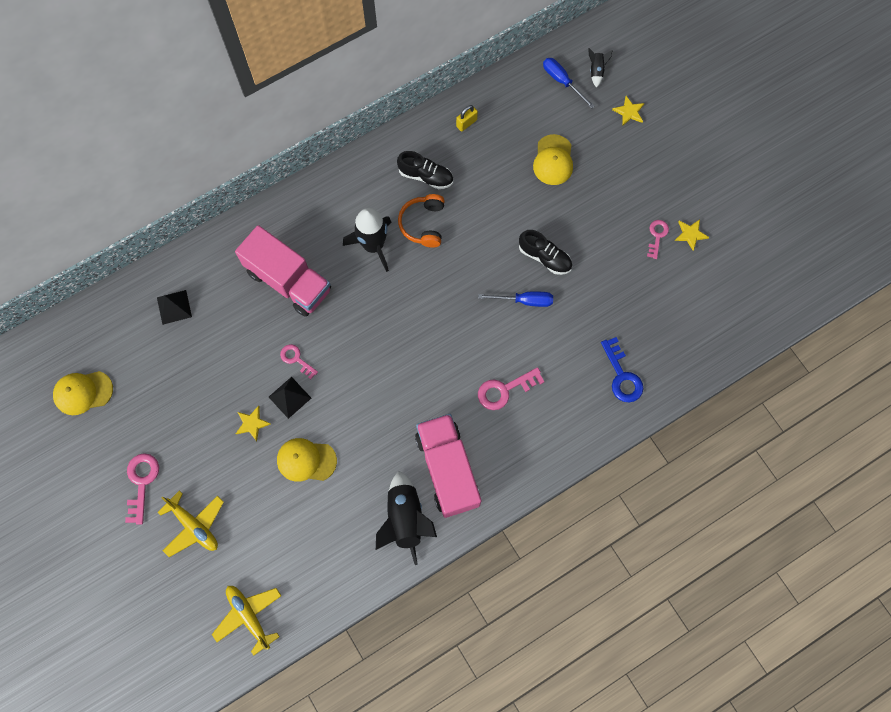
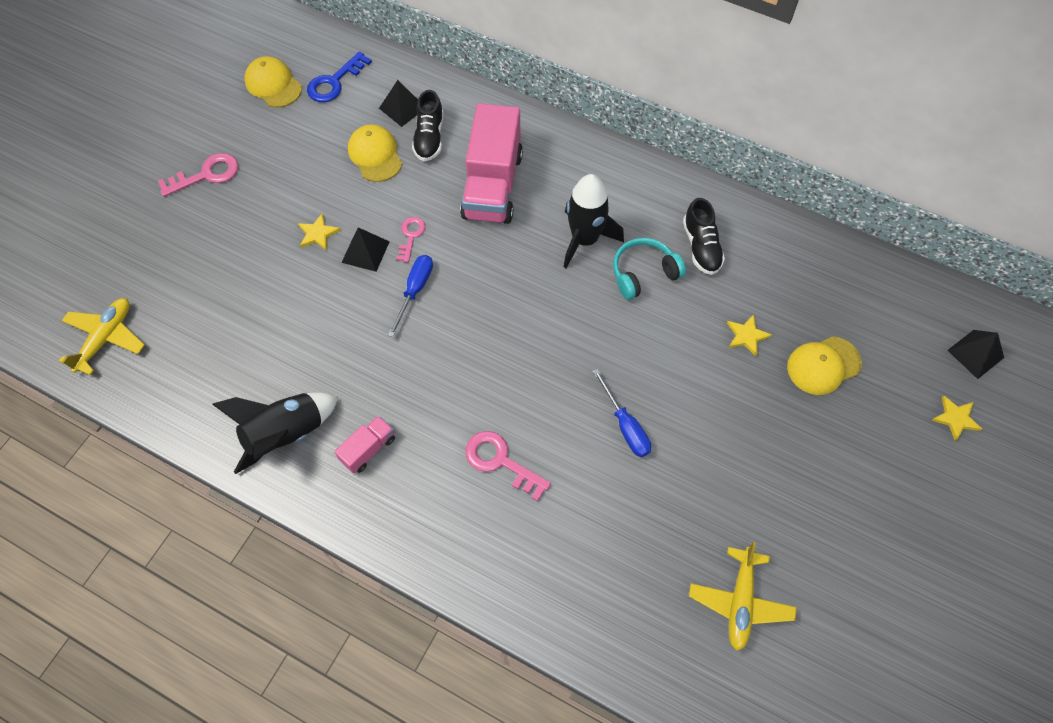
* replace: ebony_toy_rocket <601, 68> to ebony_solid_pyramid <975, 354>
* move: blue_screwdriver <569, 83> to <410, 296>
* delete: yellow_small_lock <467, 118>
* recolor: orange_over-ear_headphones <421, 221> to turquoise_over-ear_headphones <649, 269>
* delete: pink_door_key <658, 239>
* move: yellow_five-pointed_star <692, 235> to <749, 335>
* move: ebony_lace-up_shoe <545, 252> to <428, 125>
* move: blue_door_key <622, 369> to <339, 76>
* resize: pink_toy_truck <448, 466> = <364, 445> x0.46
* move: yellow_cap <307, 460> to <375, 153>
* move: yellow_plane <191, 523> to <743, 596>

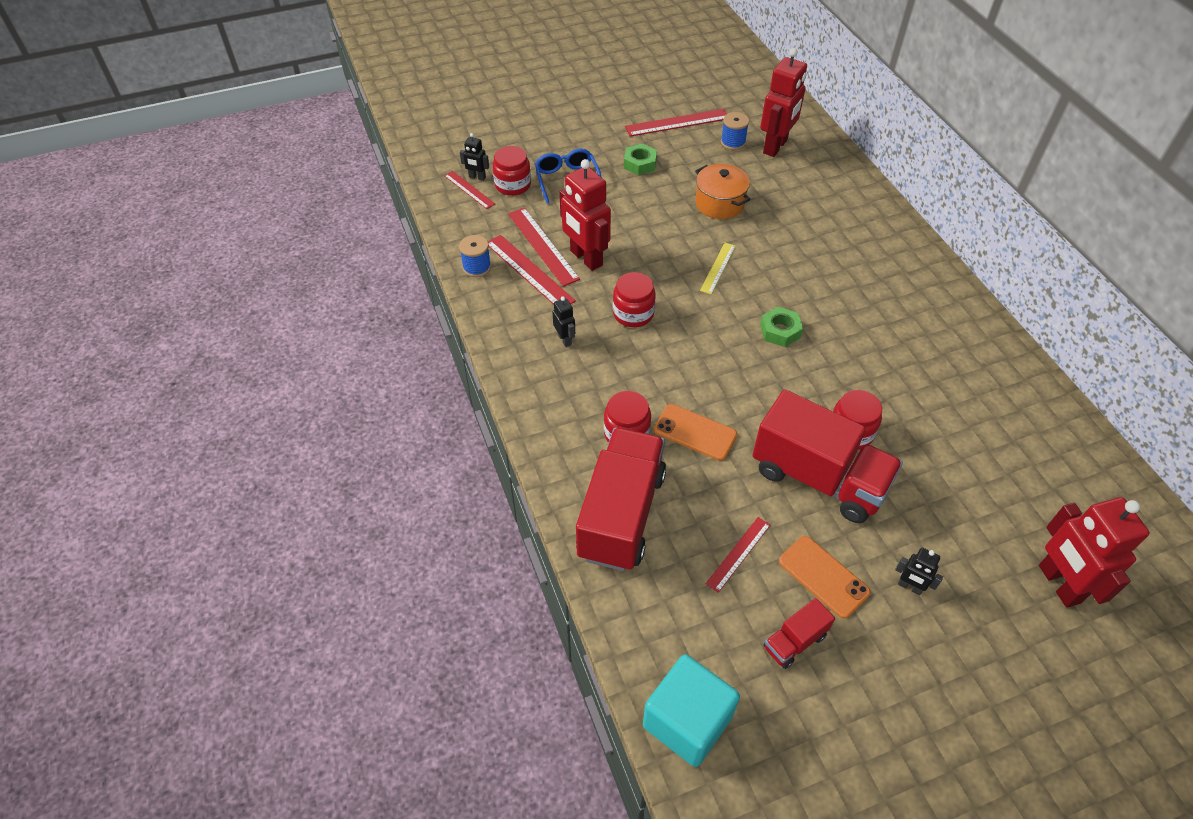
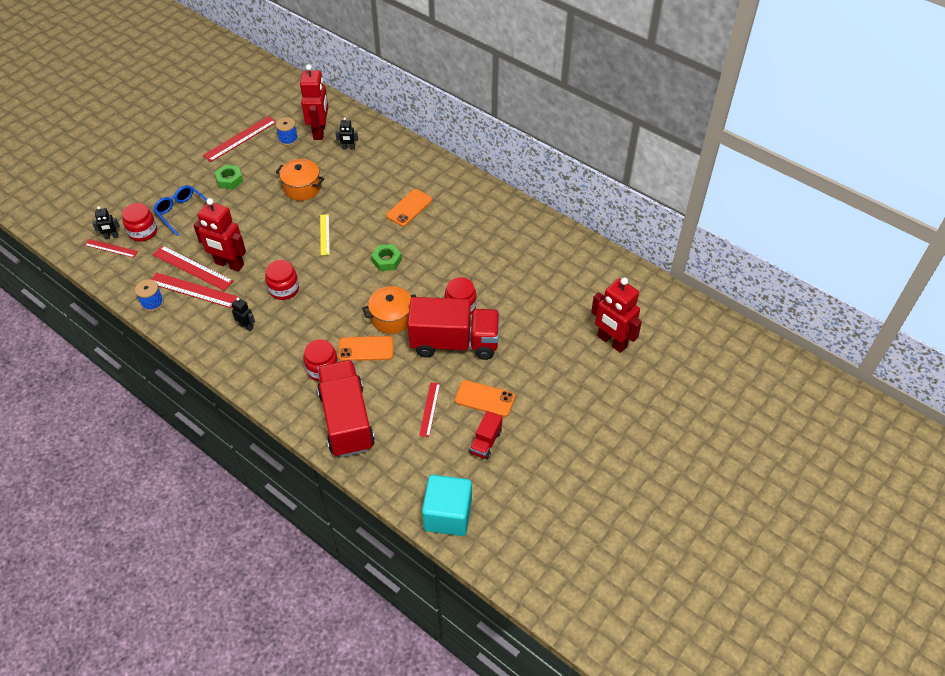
* move: ebony_robot_figure <919, 571> to <346, 133>
* insert: orange_mobile_phone <409, 207>
* insert: orange_pot <389, 310>

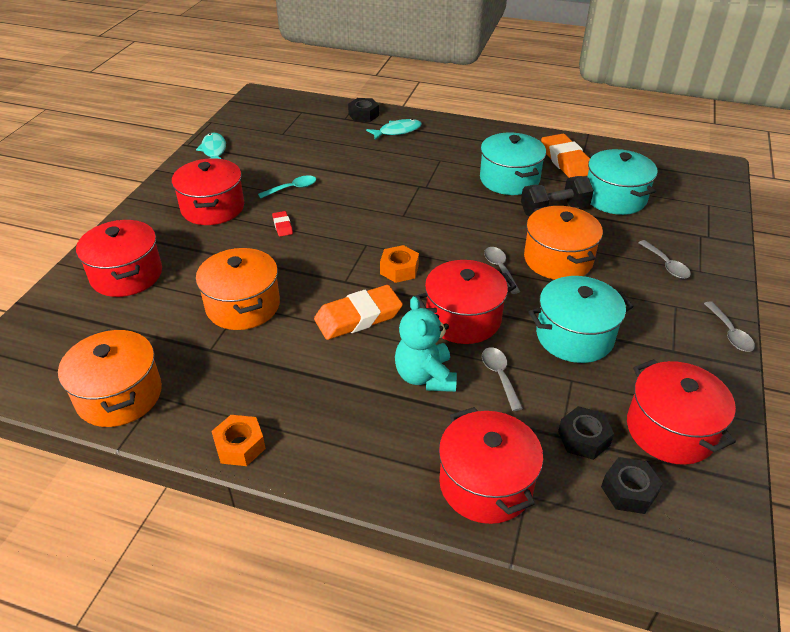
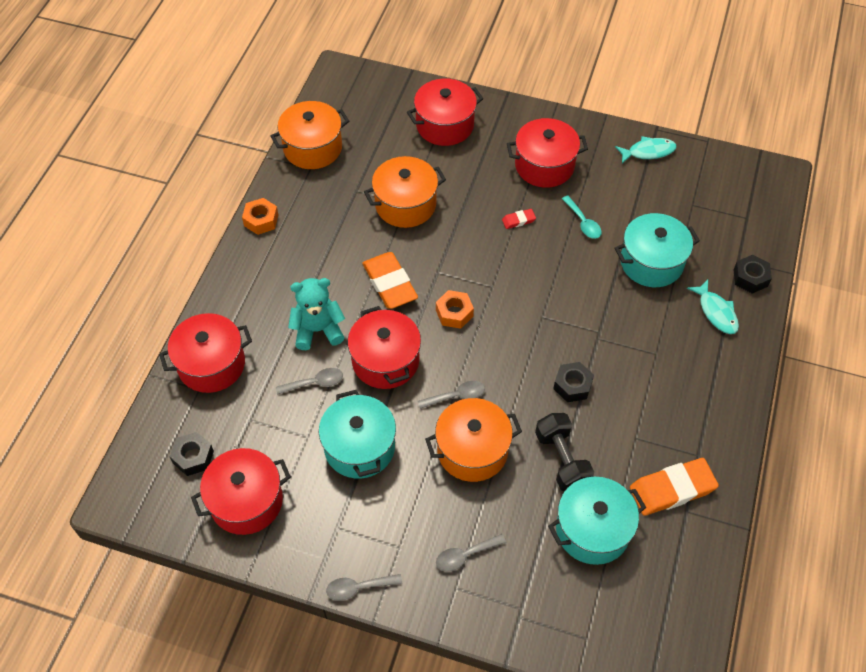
* move: turquoise_pot <513, 164> to <657, 250>
* move: ebony_nut <586, 433> to <573, 382>

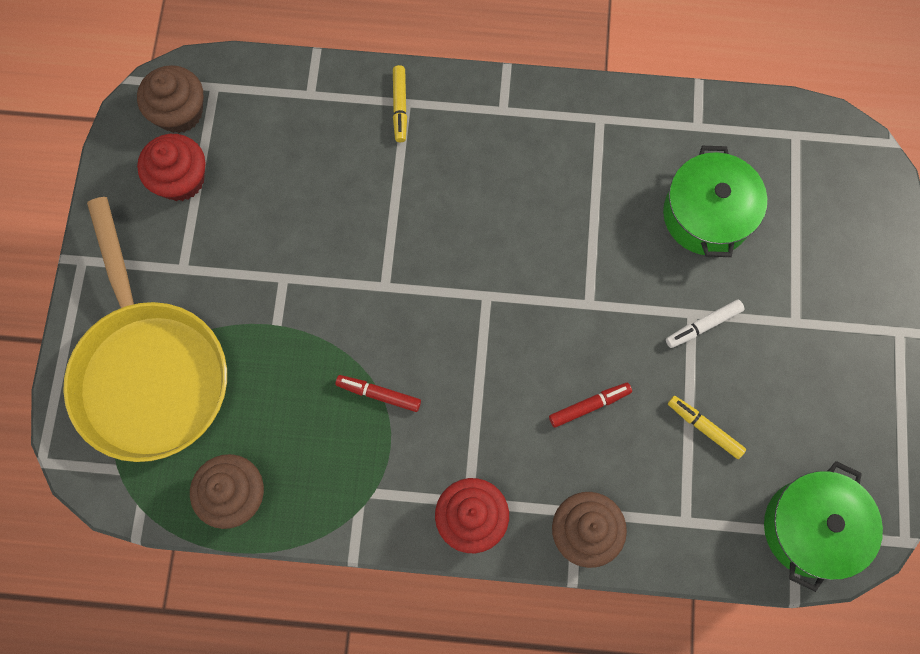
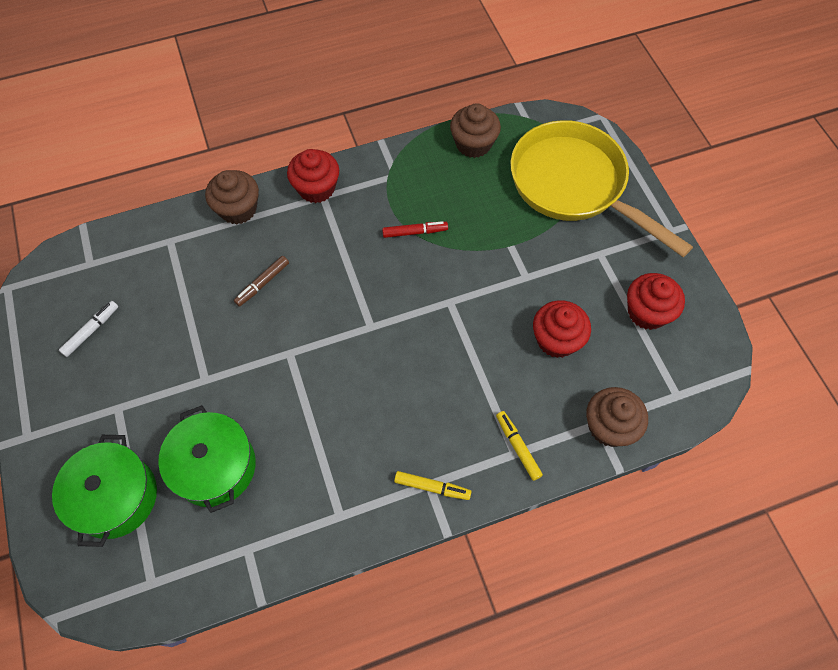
* move: russet_cupcake <170, 99> to <617, 417>
* move: pure_white_marker <705, 324> to <88, 329>
* recolor: red_marker <590, 405> to russet_marker <261, 281>
* move: yellow_marker <707, 427> to <432, 485>
* move: green_pot <823, 526> to <104, 491>
* insert: red_cupcake <562, 329>

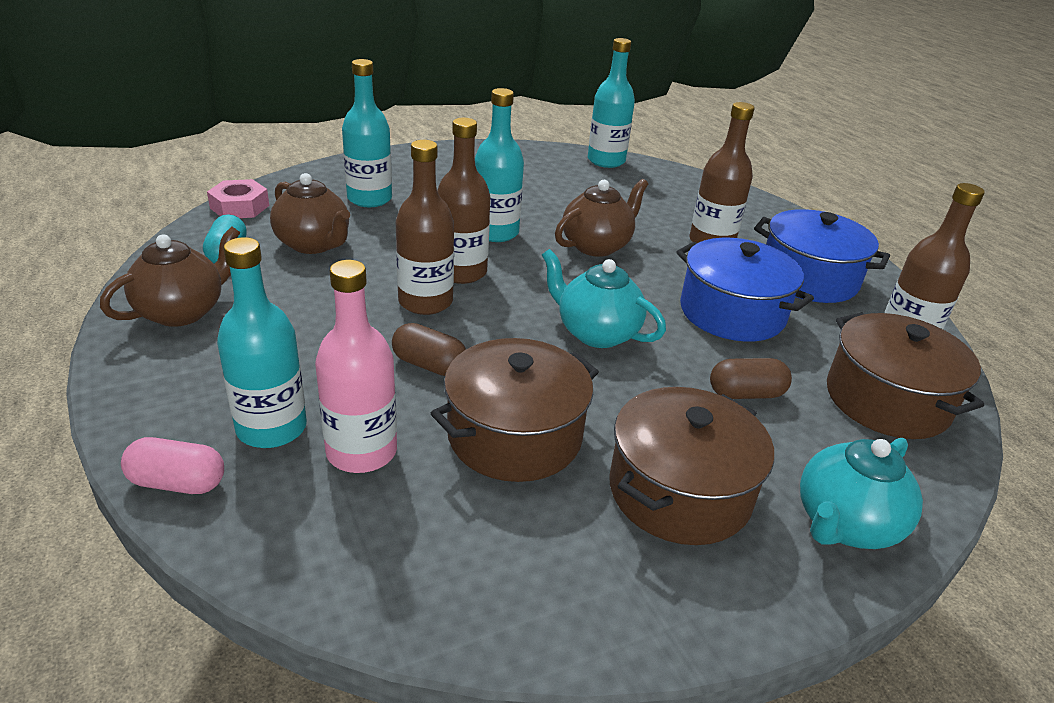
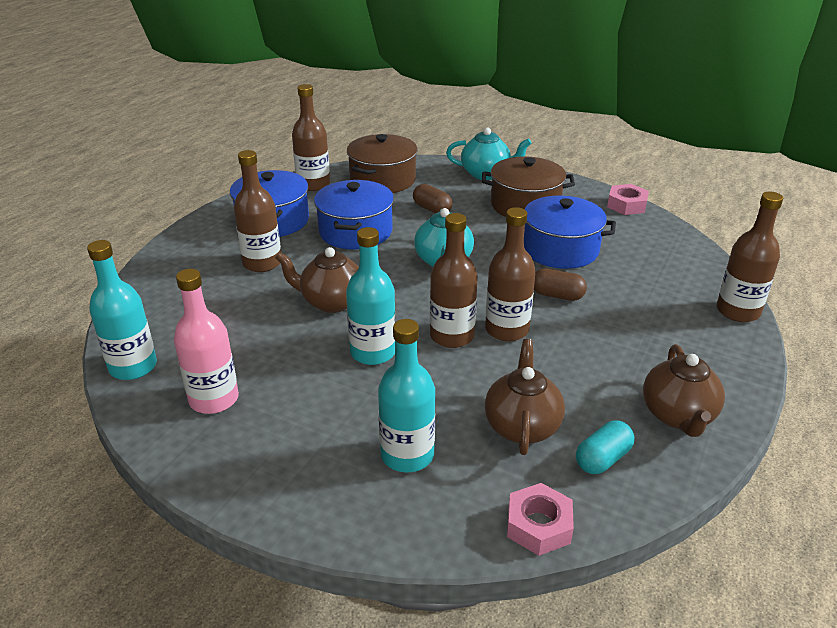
* rotate: russet_tea_pot <170, 276> = <684, 390> 90 degrees counterclockwise
* delete: turquoise_drink_bottle <262, 342>
* move: pink_drink_bottle <356, 366> to <206, 341>
* rotate: russet_pill_shape <429, 349> = <560, 284> 60 degrees counterclockwise
* recolor: russet_pot <515, 410> to blue_pot <570, 232>
* replace: pink_pill_shape <172, 465> to russet_drink_bottle <750, 256>
* insert: pink_nut <628, 199>

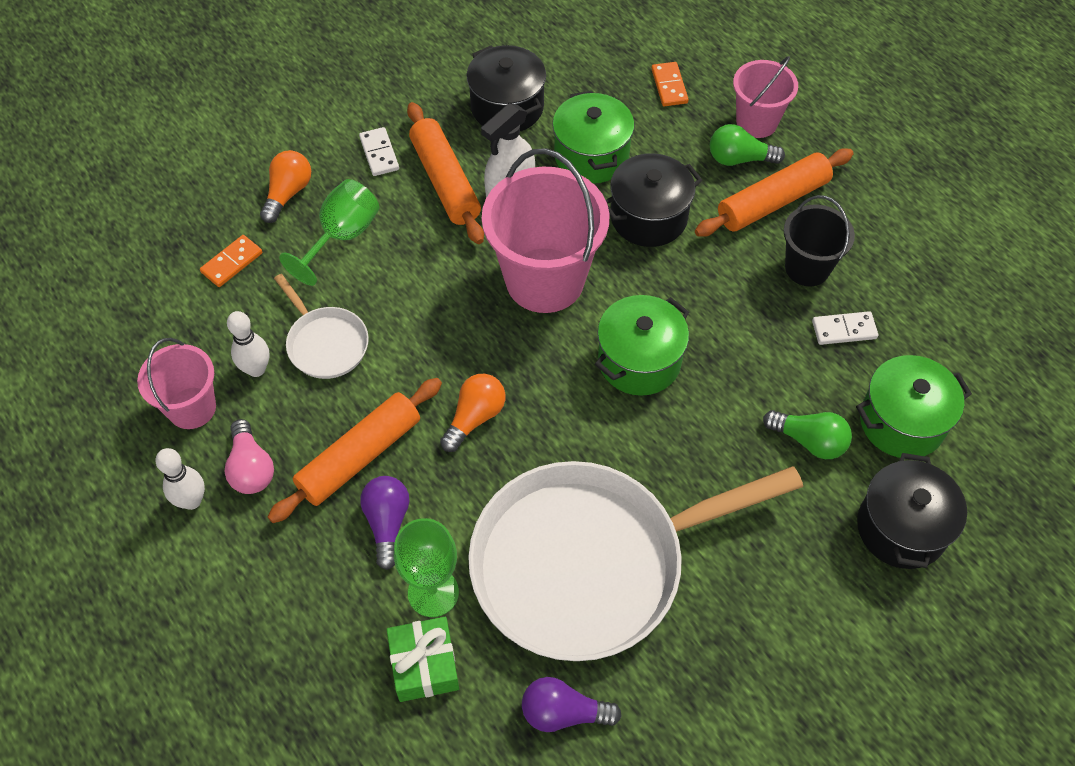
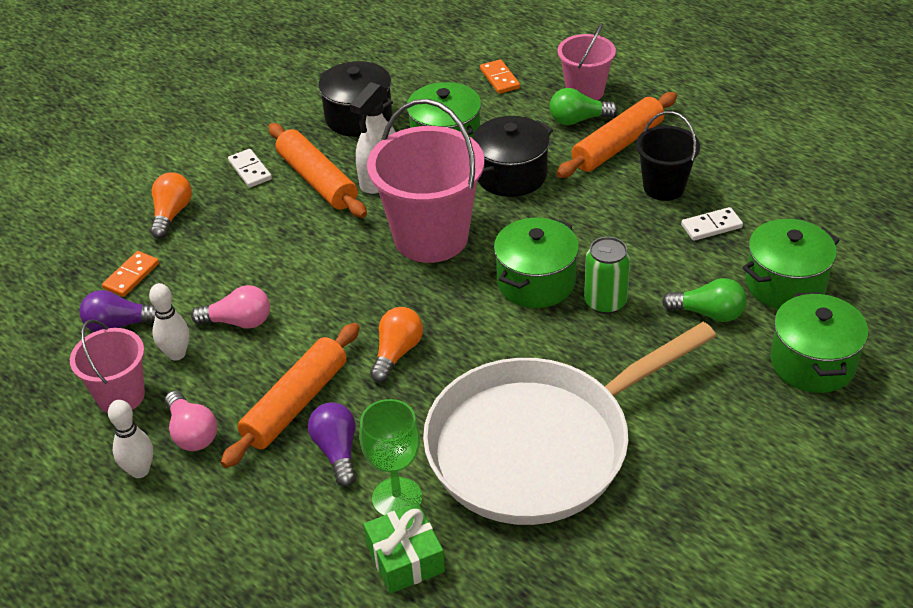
* delete: green_wine_glass <329, 232>
* replace: pure_white_frying_pan <321, 326> to pink_lightbulb <230, 307>
* recolor: ebony_pot <912, 511> to green_pot <819, 342>
* move: violet_lightbulb <572, 704> to <117, 311>
* insert: green_tin <607, 275>

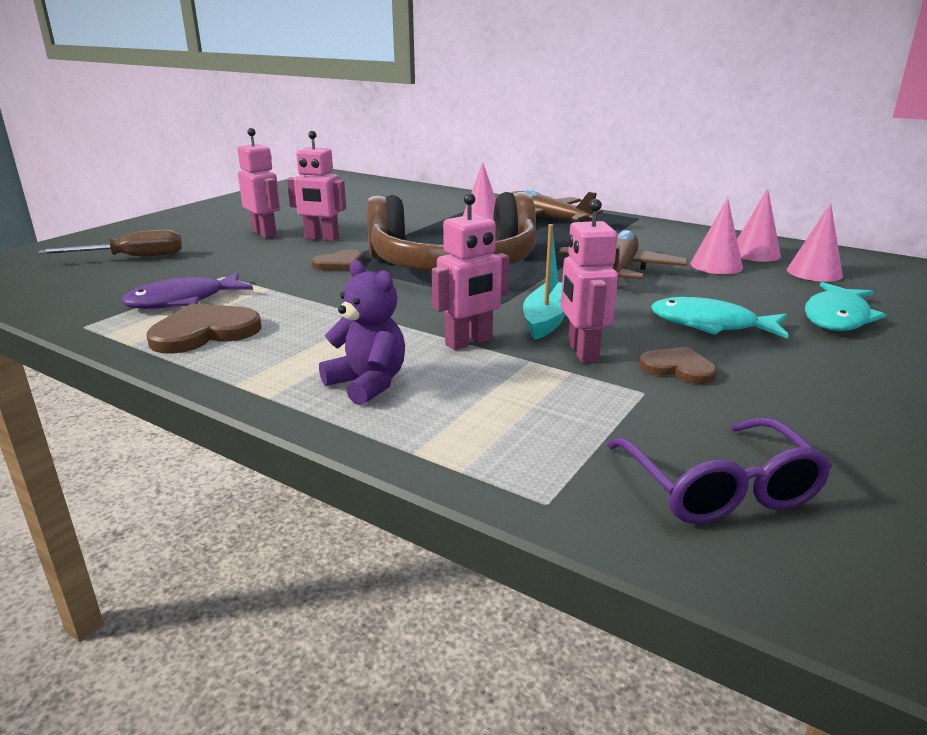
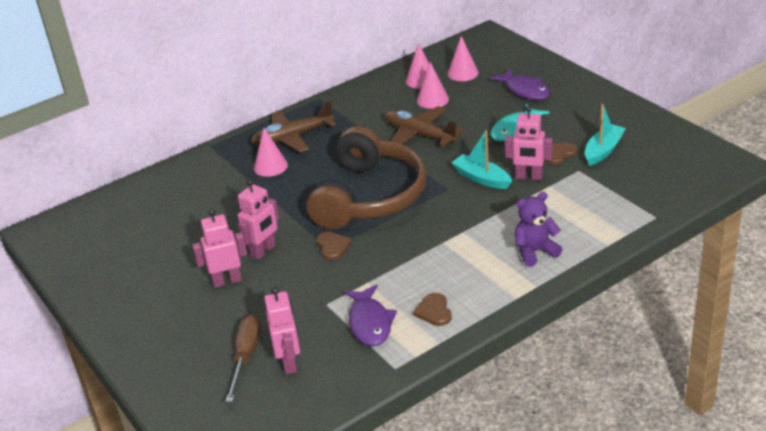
* move: pink_robot_figure <470, 271> to <282, 330>
* recolor: turquoise_fish_figure <846, 306> to violet_fish_figure <520, 84>
* resize: russet_love_heart <204, 328> = <432, 309> x0.62
* delete: violet_eyeglasses <719, 470>
* insert: turquoise_boat <605, 135>

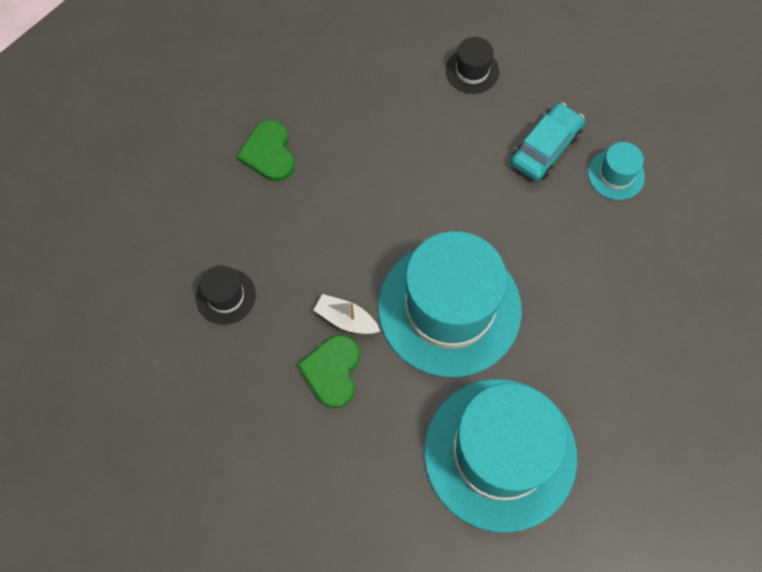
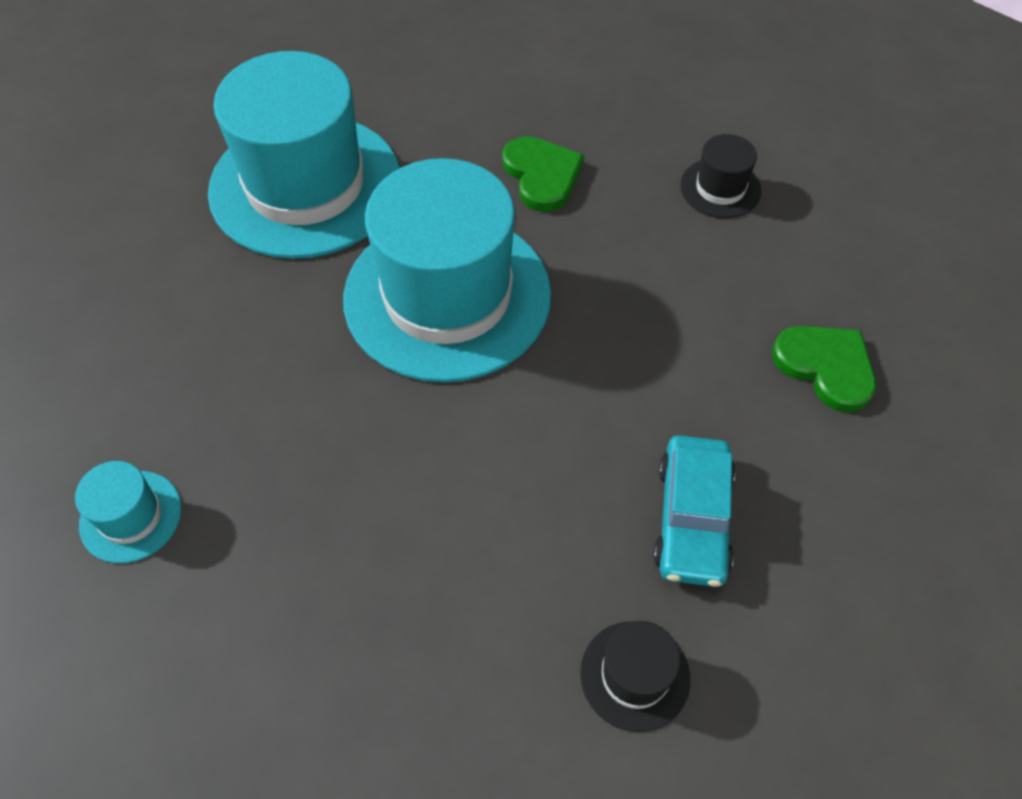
* move: turquoise_car <548, 142> to <694, 511>
* move: turquoise_tall_hat <616, 171> to <128, 512>
* delete: pure_white_boat <347, 314>

